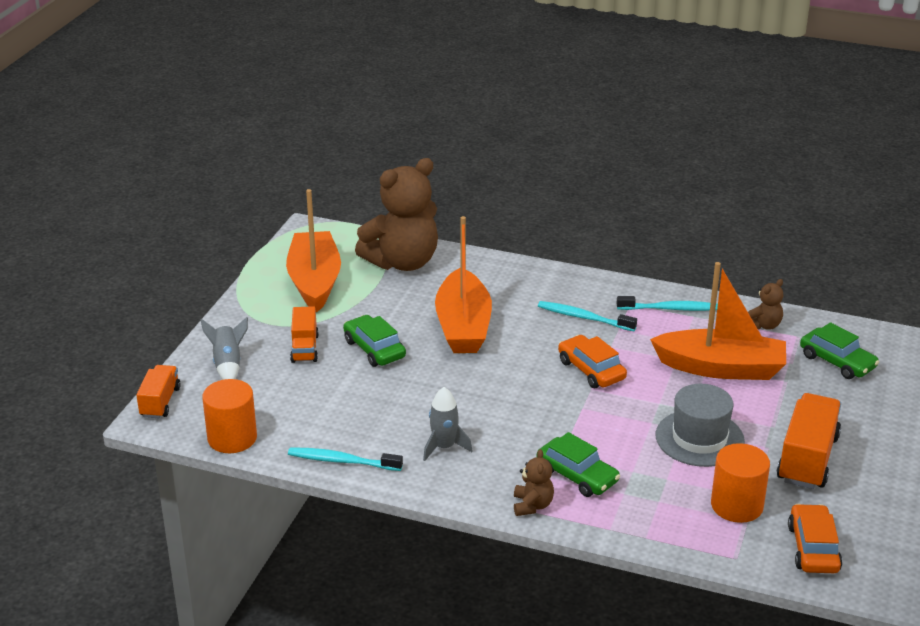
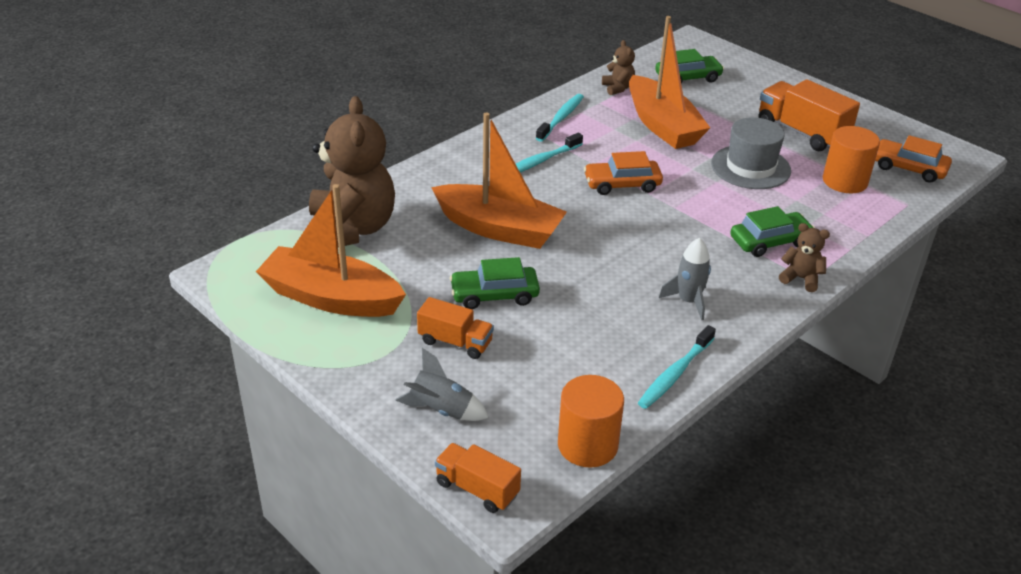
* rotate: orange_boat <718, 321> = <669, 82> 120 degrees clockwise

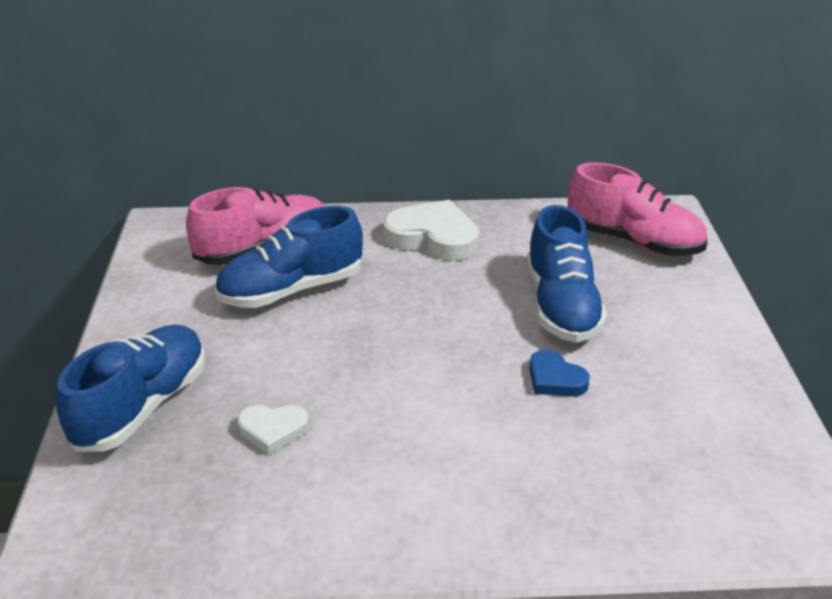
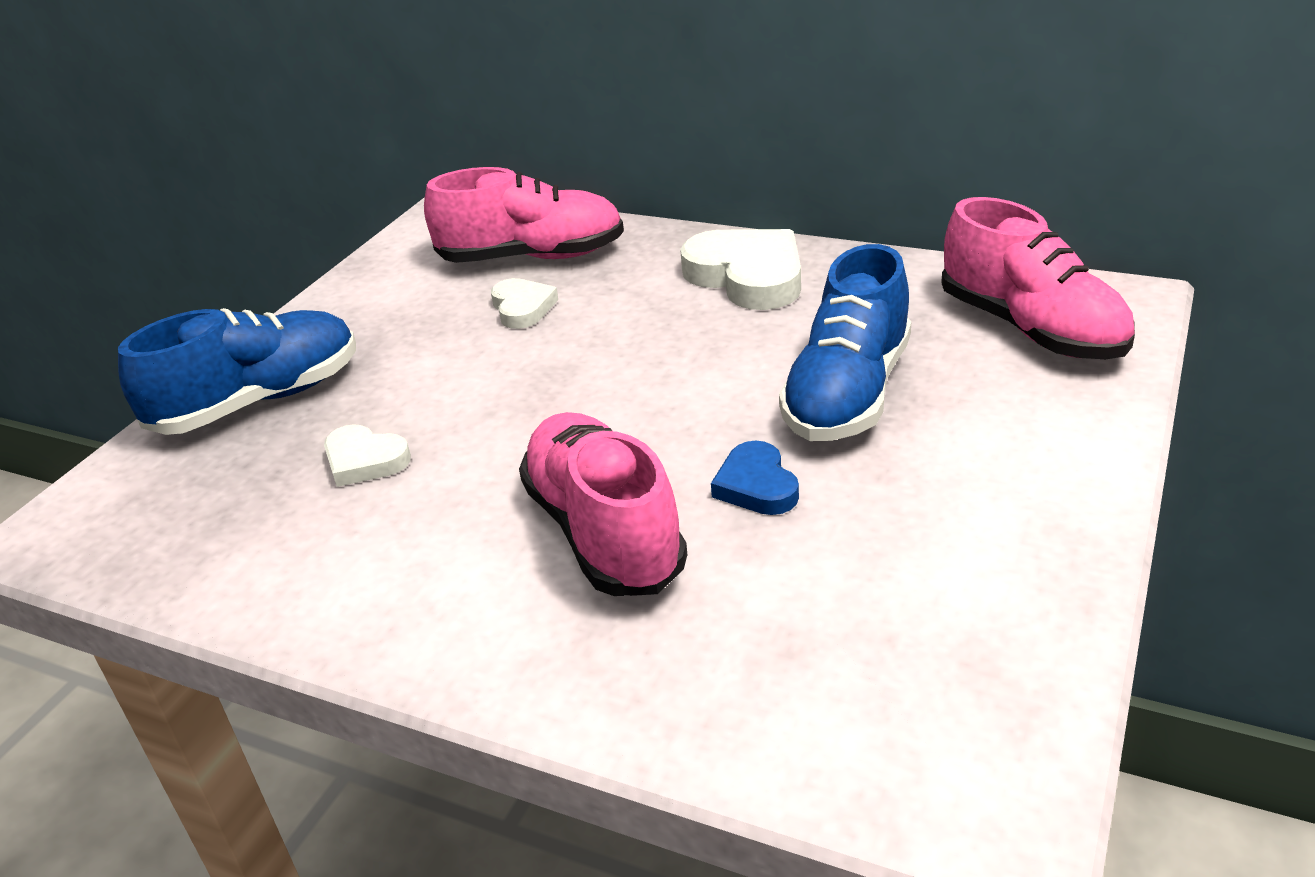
* replace: blue_lace-up_shoe <289, 257> to pure_white_love_heart <524, 303>
* insert: pink_lace-up_shoe <603, 504>

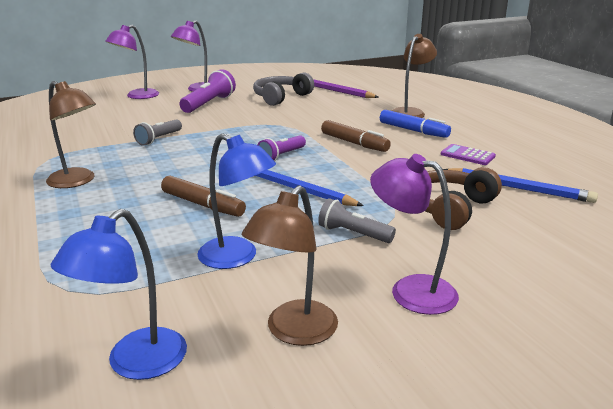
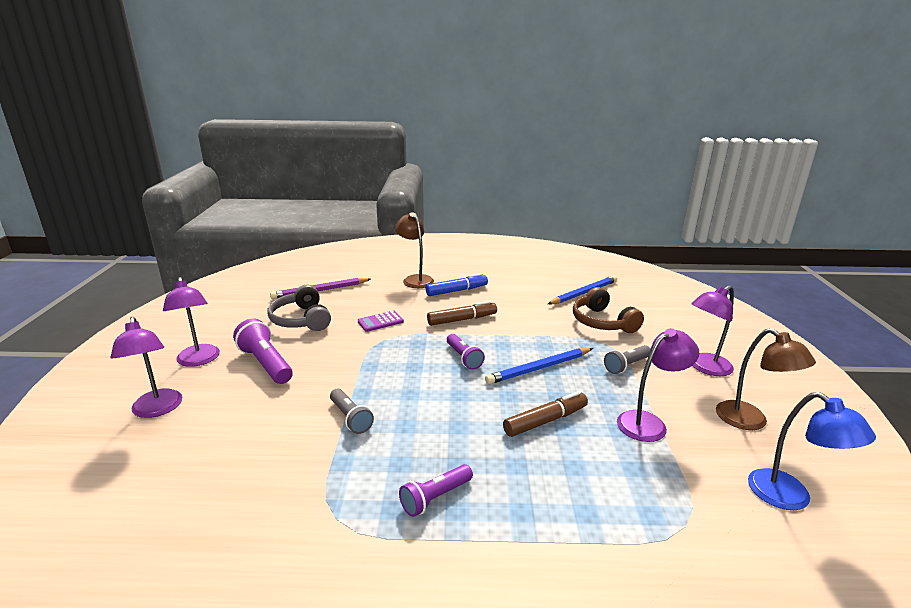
* replace: russet_reading_lamp <71, 134> to violet_pocket_torch <436, 490>
* recolor: blue_reading_lamp <236, 201> to violet_reading_lamp <658, 385>
* move: violet_calculator <468, 154> to <381, 321>

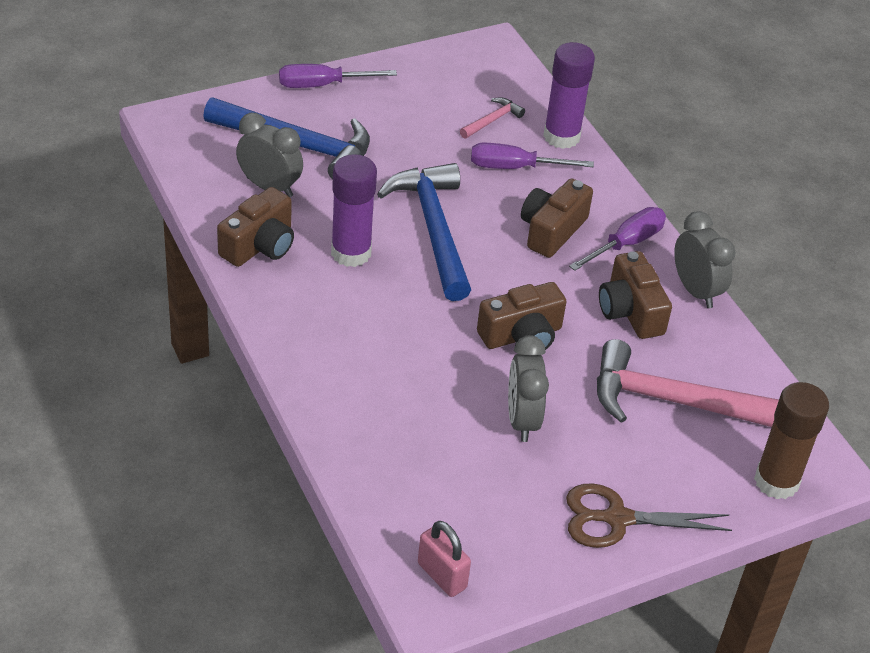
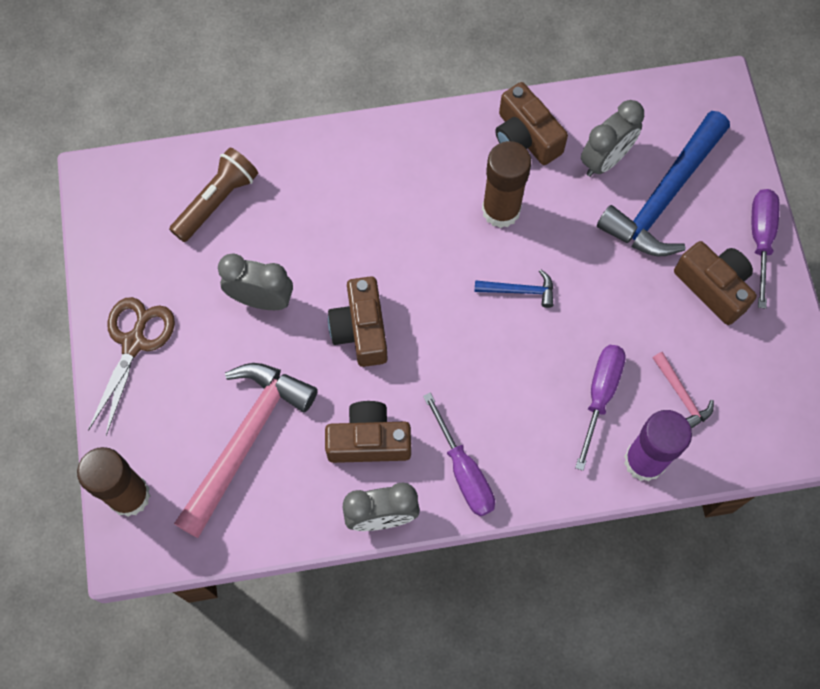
* recolor: violet_glue_stick <354, 210> to russet_glue_stick <506, 184>
* resize: blue_claw_hammer <424, 232> = <514, 289> x0.44
* move: russet_camera <557, 218> to <715, 283>
* delete: pink_small_lock <444, 559>
* insert: russet_pocket_torch <213, 194>

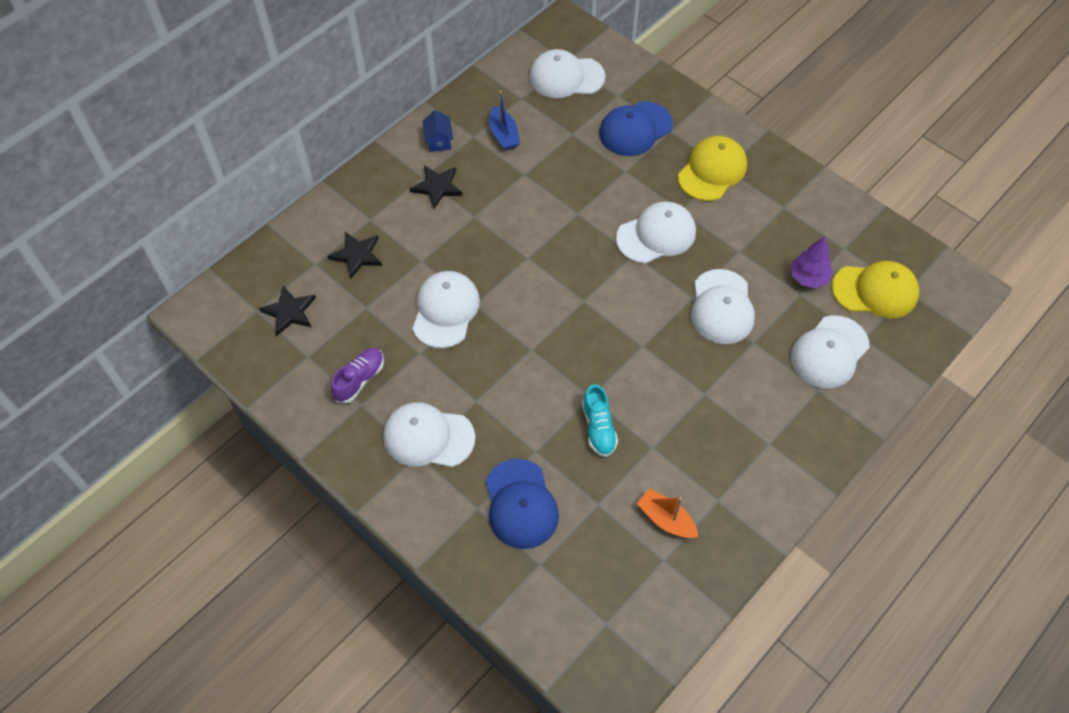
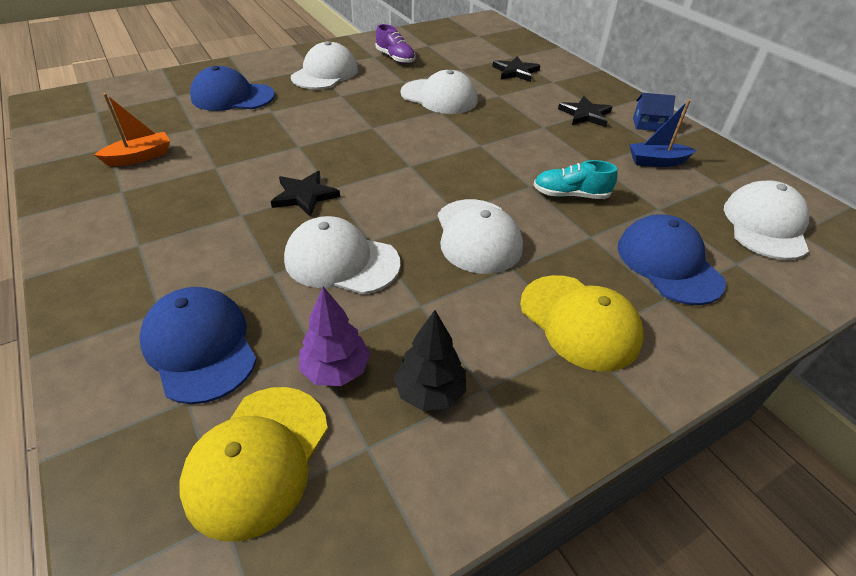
* move: ebony_five-pointed_star <287, 310> to <305, 194>
* recolor: pure_white_cap <830, 351> to blue_cap <198, 345>
* move: turquoise_lace-up_shoe <600, 420> to <576, 179>
* insert: ebony_fir_tree <429, 360>

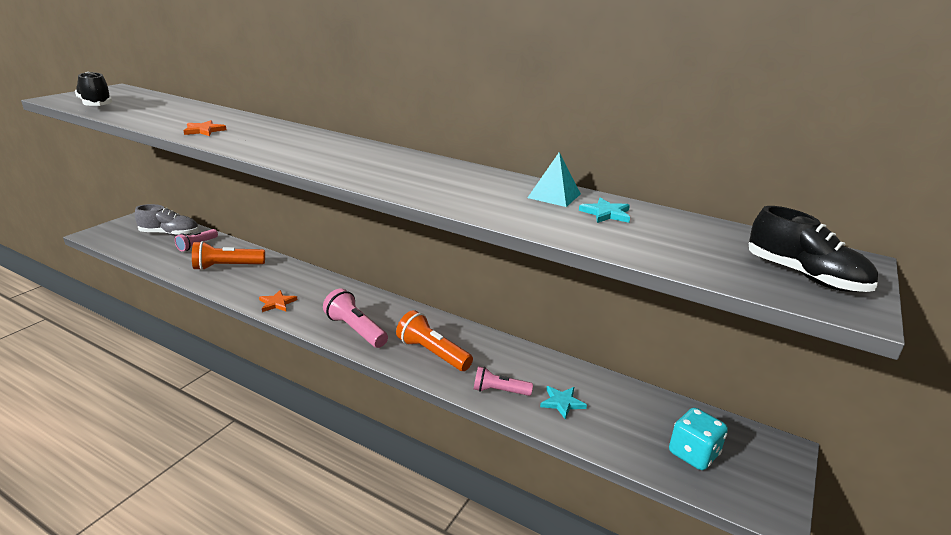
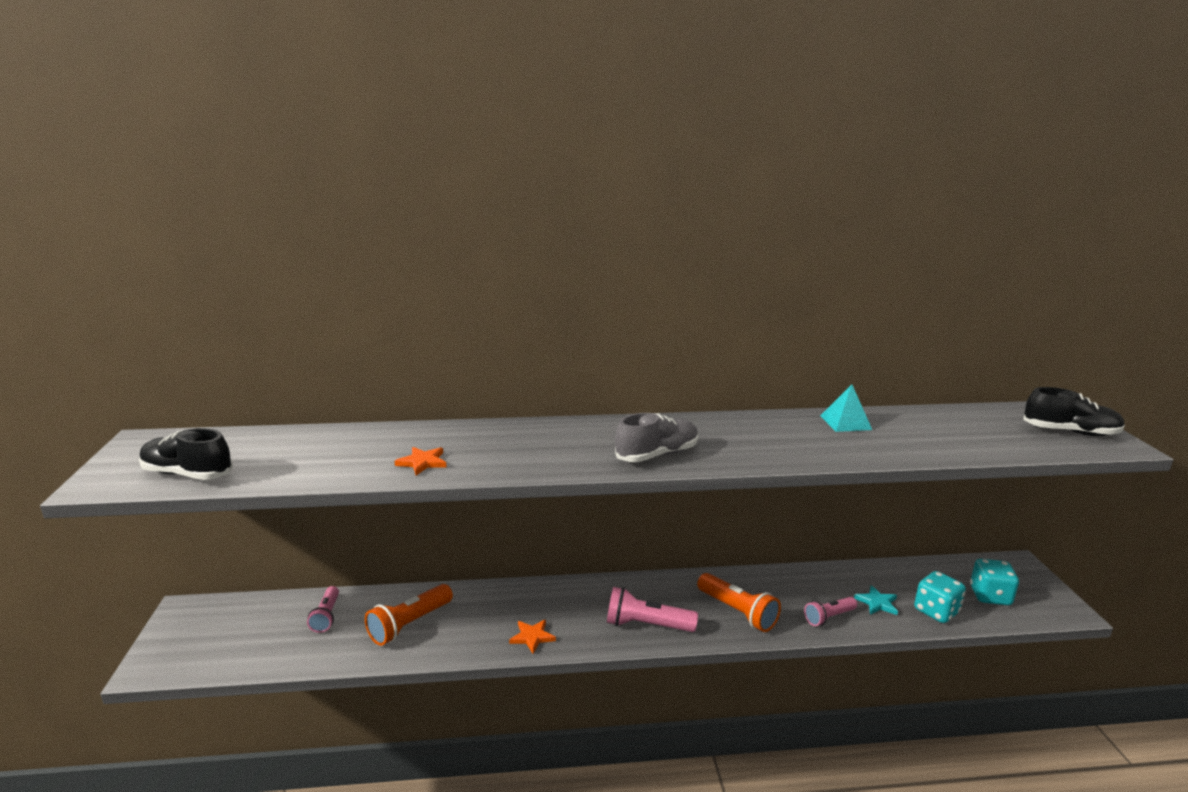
* delete: turquoise_five-pointed_star <604, 210>
* move: gray_lace-up_shoe <167, 220> to <657, 437>
* rotate: orange_pocket_torch <434, 340> = <739, 602> 135 degrees counterclockwise
* insert: turquoise_die <940, 597>

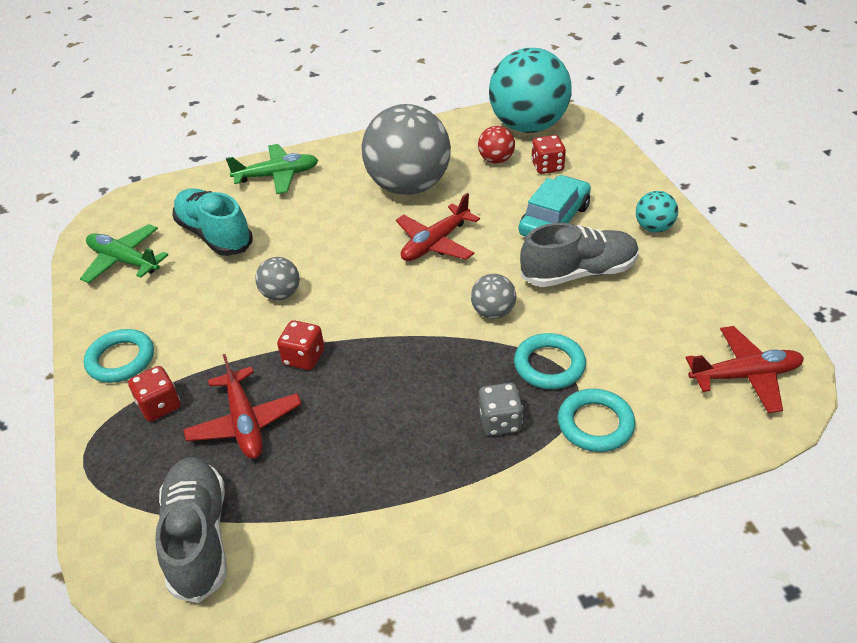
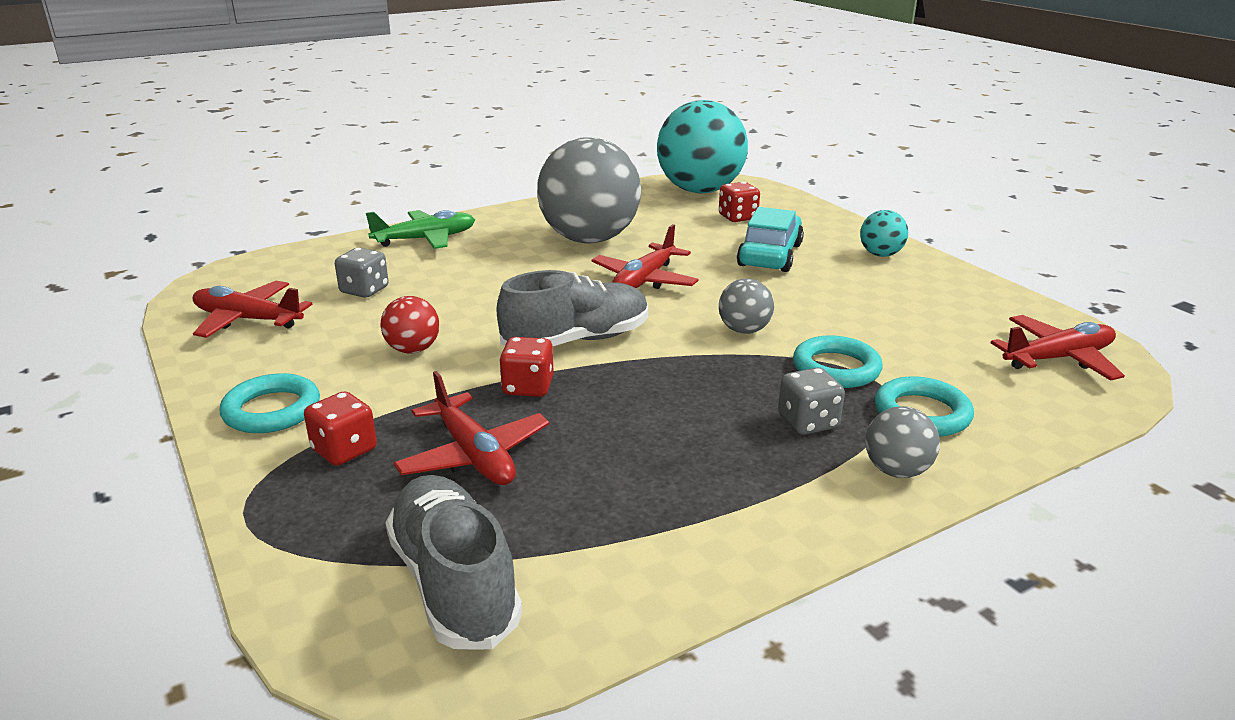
* move: red_sphere <496, 145> to <409, 325>
* replace: turquoise_lace-up_shoe <212, 222> to gray_die <362, 273>
* move: gray_lace-up_shoe <579, 255> to <572, 308>
* recolor: green_plane <124, 253> to red_plane <253, 309>
* move: gray_sphere <277, 279> to <902, 442>

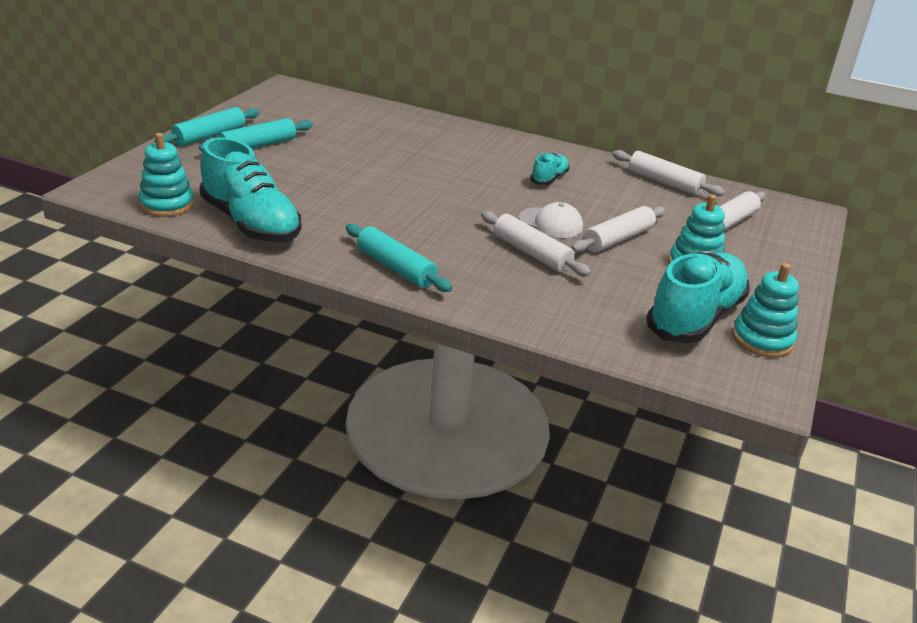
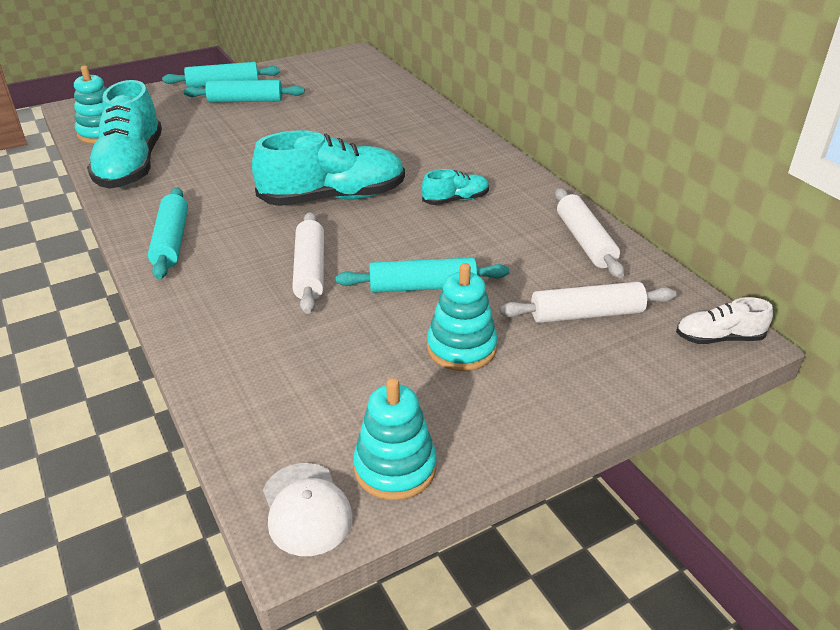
* move: pure_white_cap <551, 220> to <308, 509>
* recolor: pure_white_rolling_pin <618, 229> to turquoise_rolling_pin <422, 275>
* move: turquoise_lace-up_shoe <698, 298> to <328, 168>
* insert: pure_white_lace-up_shoe <724, 320>

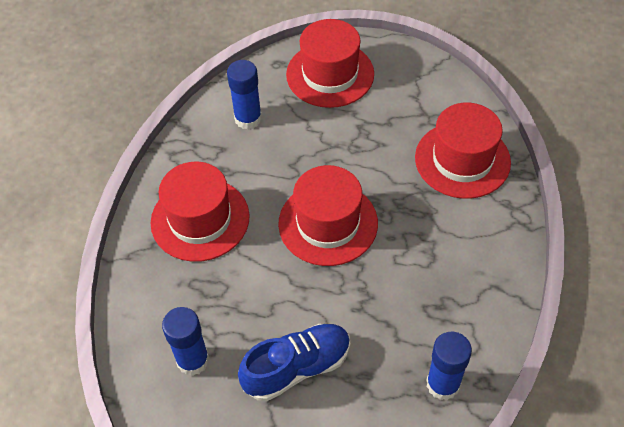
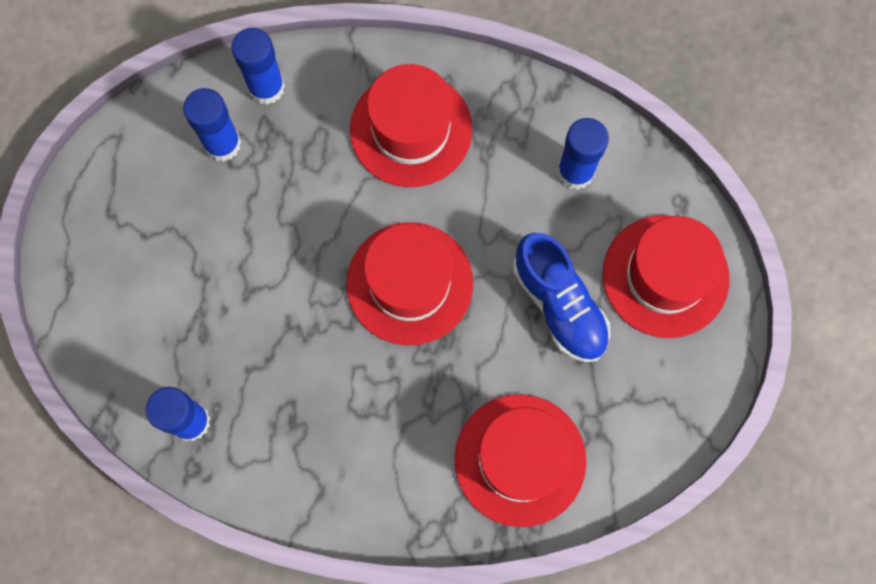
* move: blue_lace-up_shoe <294, 362> to <561, 297>
* insert: blue_glue_stick <258, 66>

